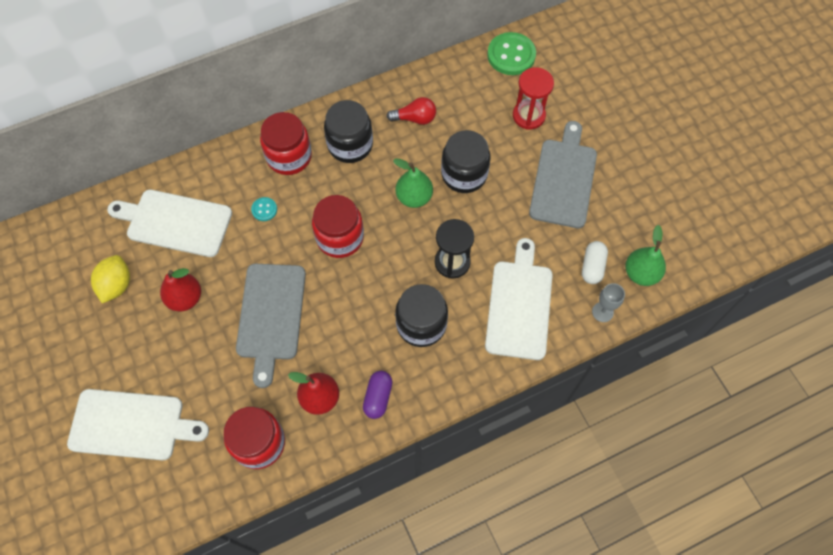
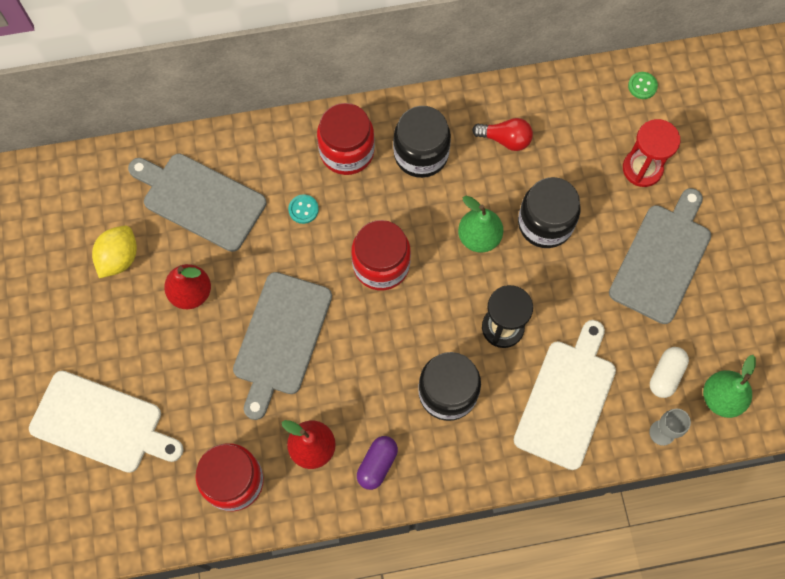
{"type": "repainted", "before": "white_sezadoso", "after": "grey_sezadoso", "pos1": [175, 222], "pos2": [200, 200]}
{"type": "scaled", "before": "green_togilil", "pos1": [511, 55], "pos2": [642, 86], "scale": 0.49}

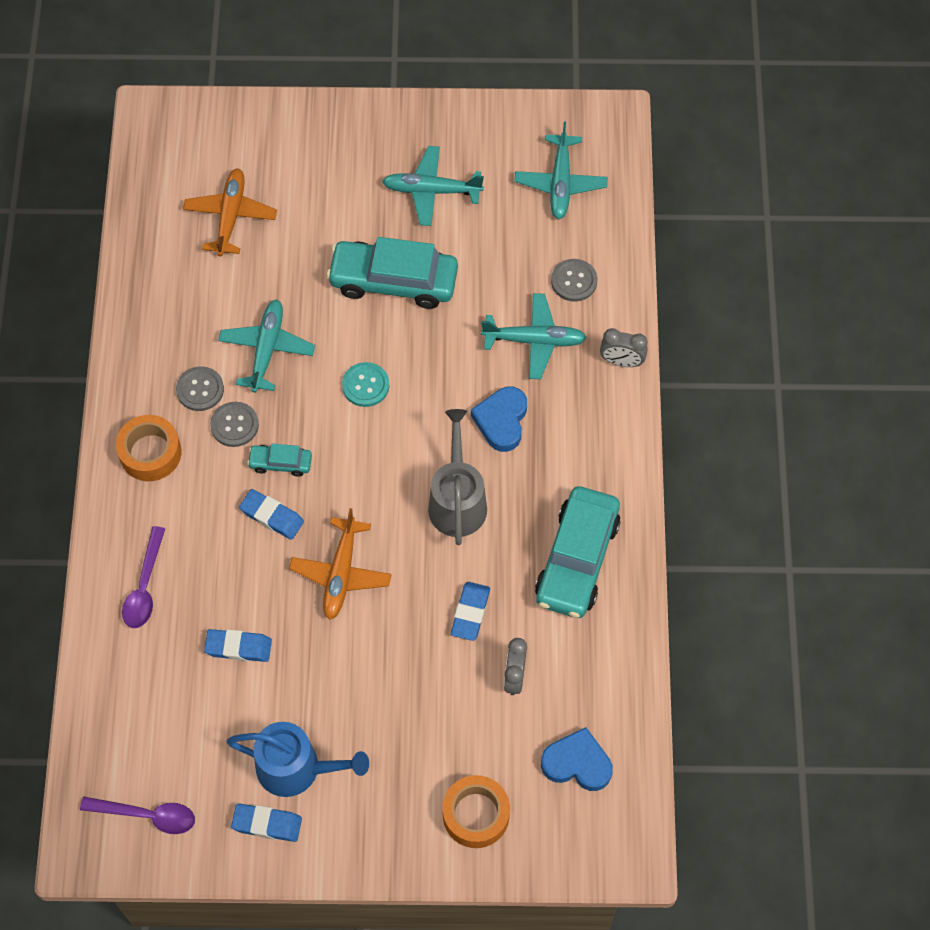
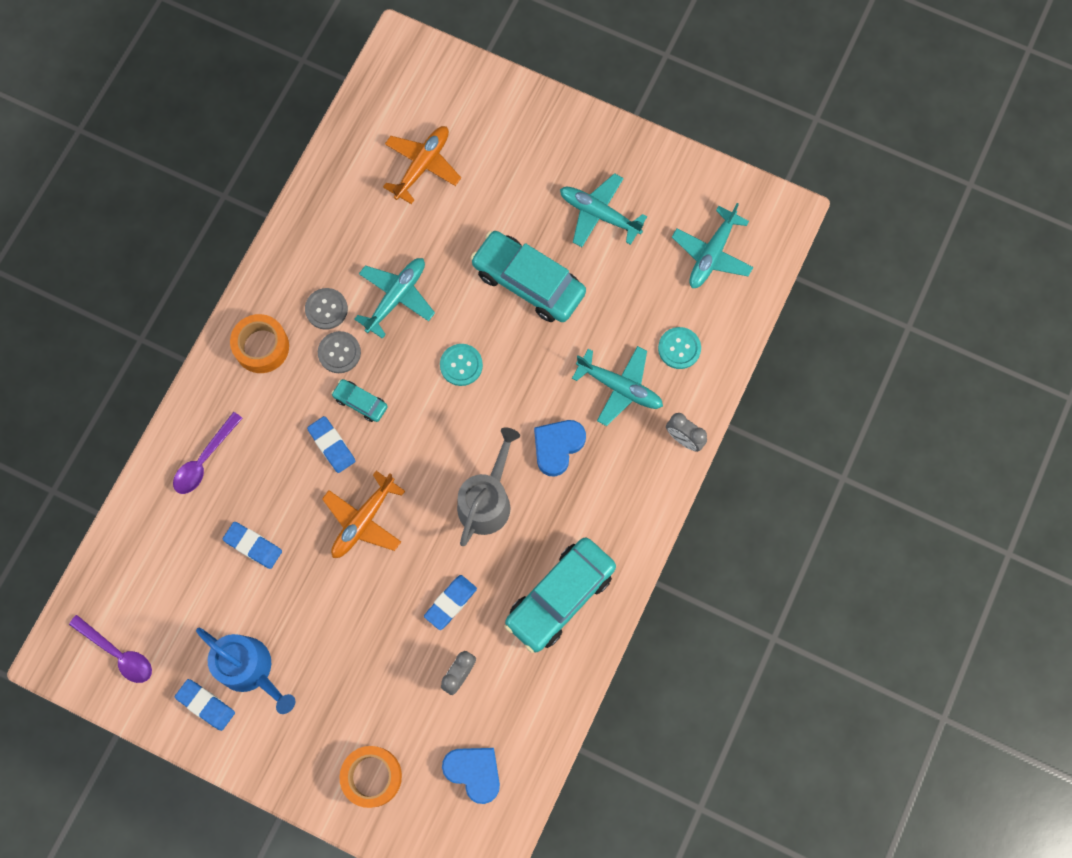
{"type": "repainted", "before": "grey_togilil", "after": "turquoise_togilil", "pos1": [574, 281], "pos2": [679, 348]}

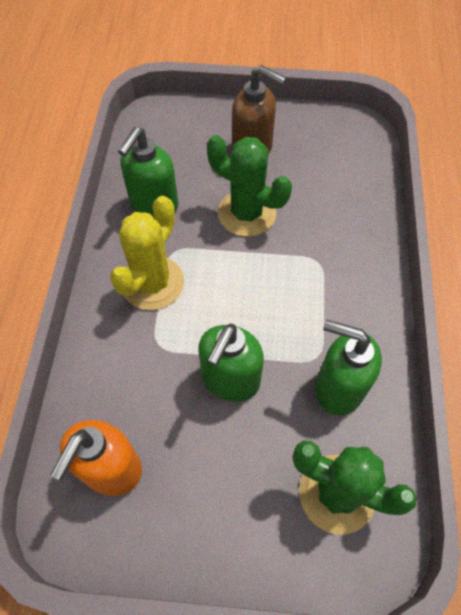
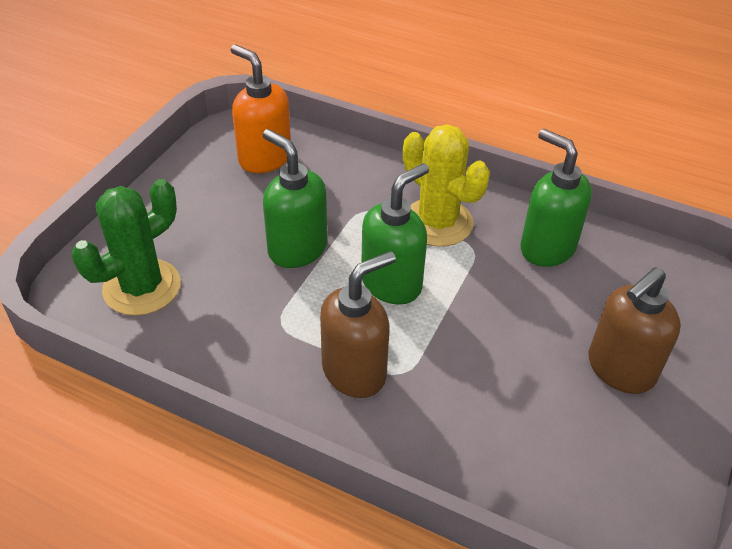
{"type": "gone", "before": "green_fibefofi", "pos1": [246, 213]}
{"type": "shifted", "before": "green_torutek", "pos1": [338, 388], "pos2": [392, 283]}
{"type": "new", "after": "brown_torutek", "pos2": [355, 371]}

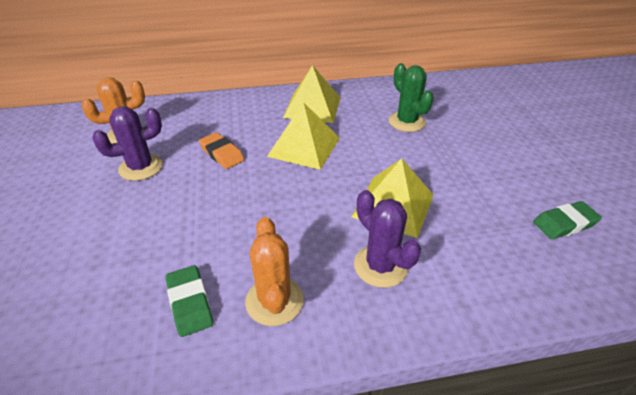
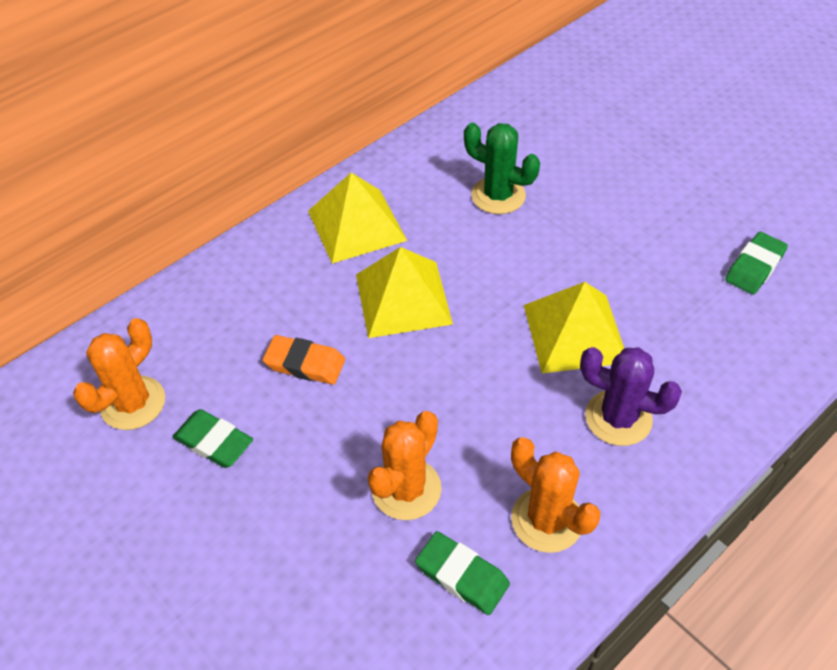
{"type": "swapped", "before": "purple_fibefofi", "after": "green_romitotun", "pos1": [141, 167], "pos2": [214, 442]}
{"type": "new", "after": "orange_fibefofi", "pos2": [406, 489]}

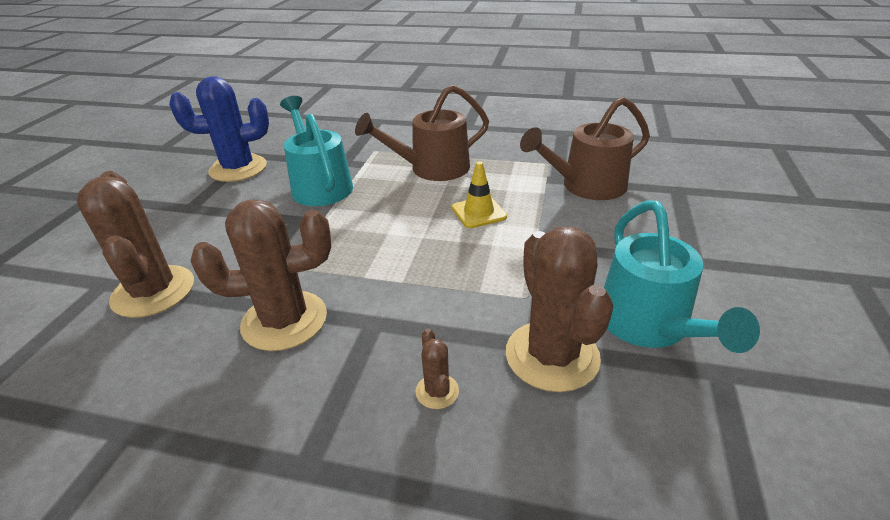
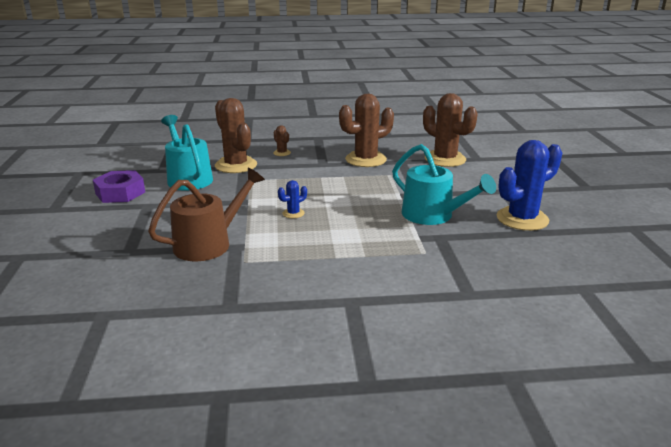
{"type": "gone", "before": "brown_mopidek", "pos1": [432, 169]}
{"type": "swapped", "before": "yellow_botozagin", "after": "blue_fibefofi", "pos1": [479, 212], "pos2": [293, 213]}
{"type": "new", "after": "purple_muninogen", "pos2": [120, 193]}

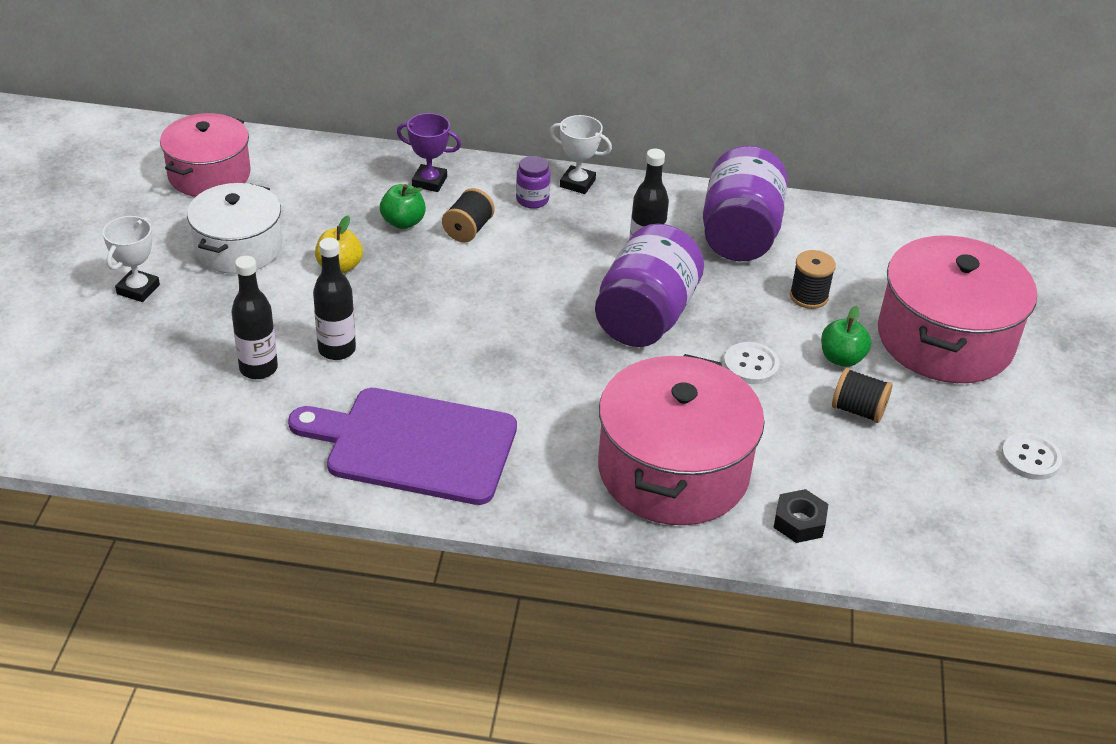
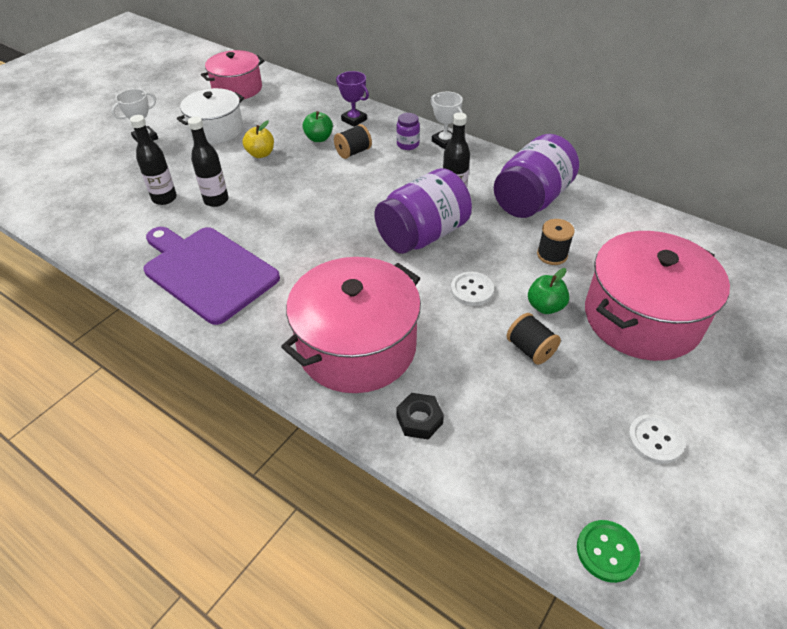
{"type": "new", "after": "green_togilil", "pos2": [607, 551]}

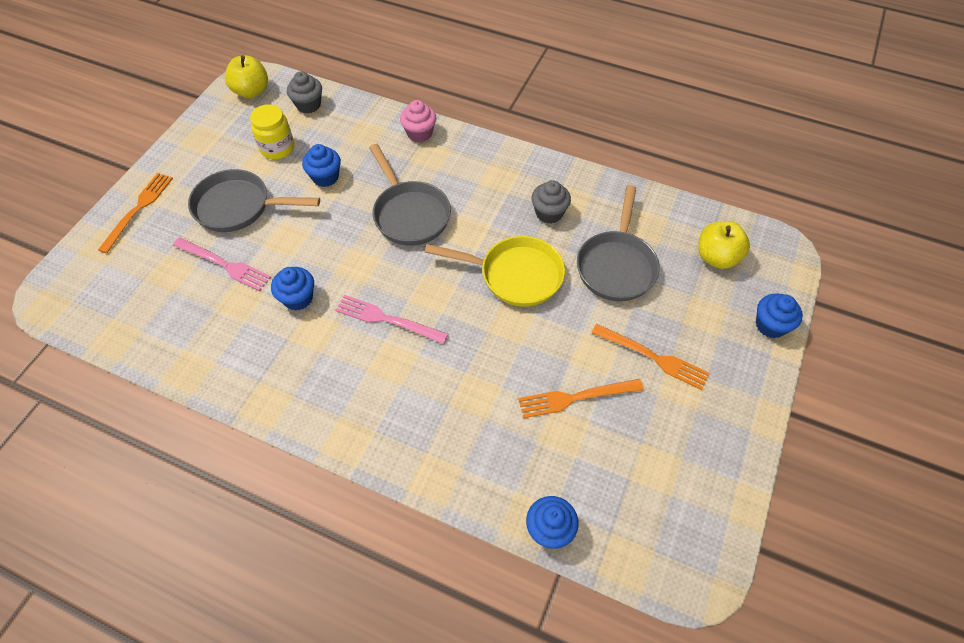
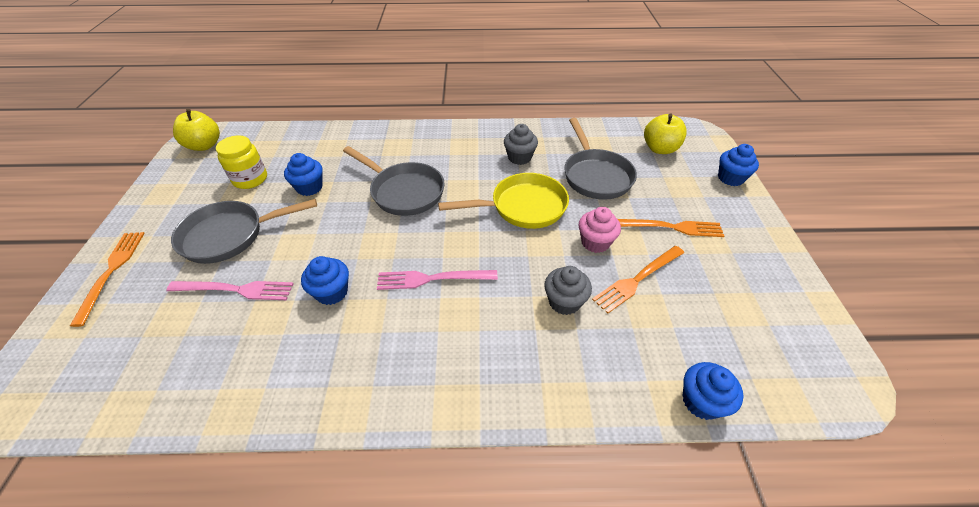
{"type": "shifted", "before": "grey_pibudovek", "pos1": [308, 105], "pos2": [564, 302]}
{"type": "shifted", "before": "pink_pibudovek", "pos1": [419, 133], "pos2": [595, 242]}

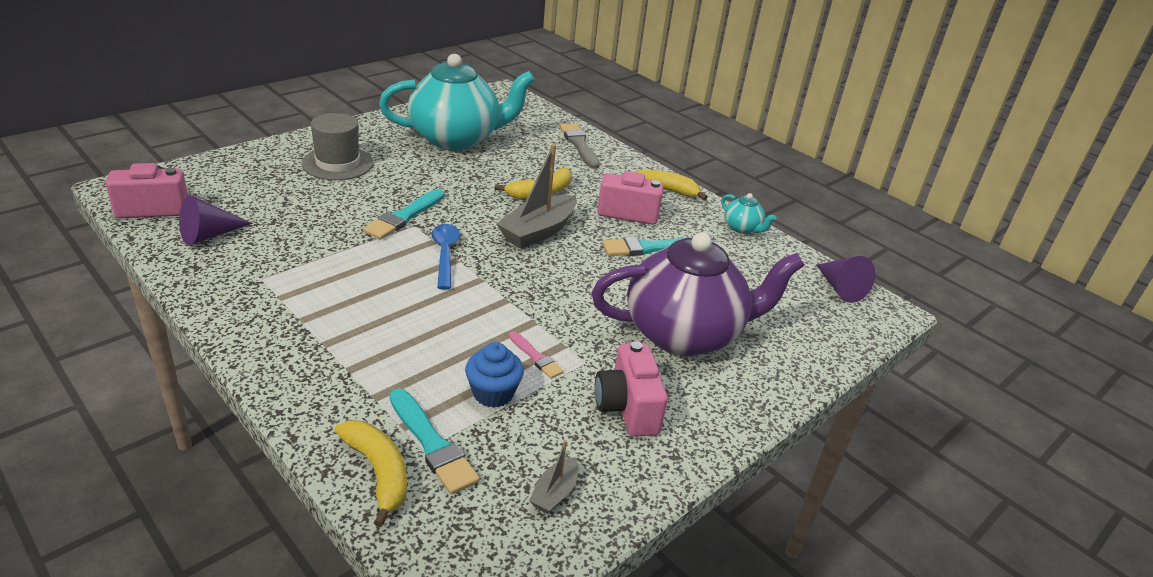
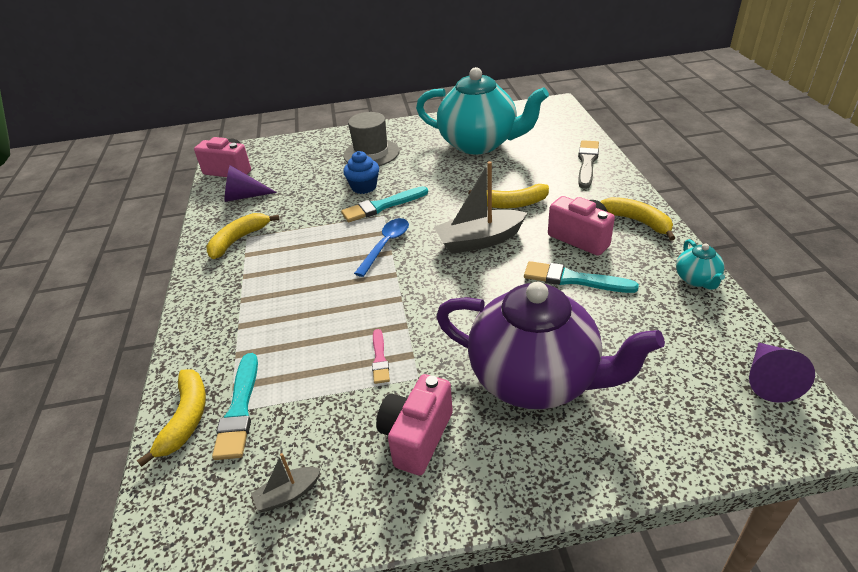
{"type": "shifted", "before": "blue_pibudovek", "pos1": [493, 393], "pos2": [364, 187]}
{"type": "new", "after": "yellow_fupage", "pos2": [239, 240]}

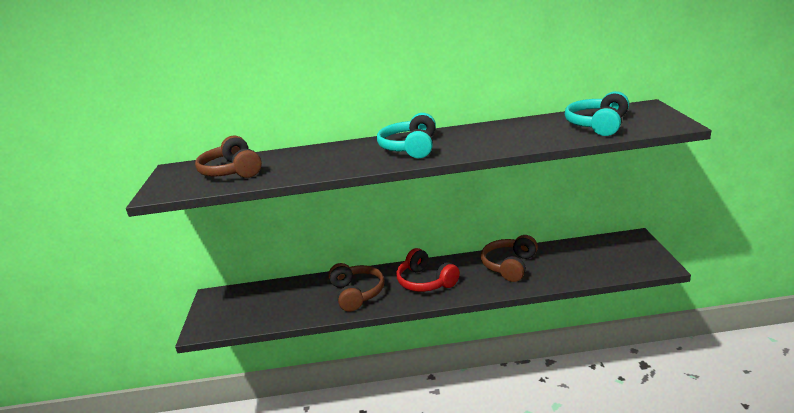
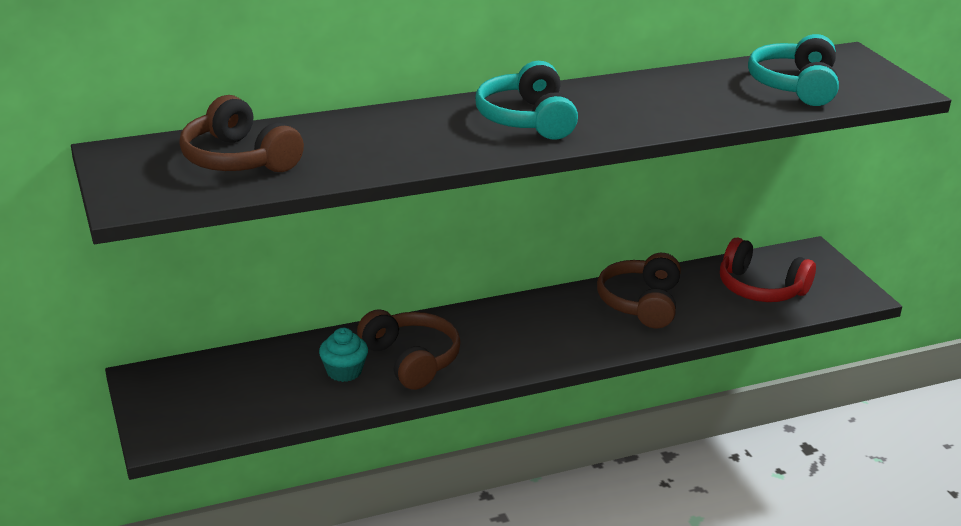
{"type": "shifted", "before": "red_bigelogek", "pos1": [426, 281], "pos2": [760, 288]}
{"type": "new", "after": "turquoise_pibudovek", "pos2": [344, 371]}

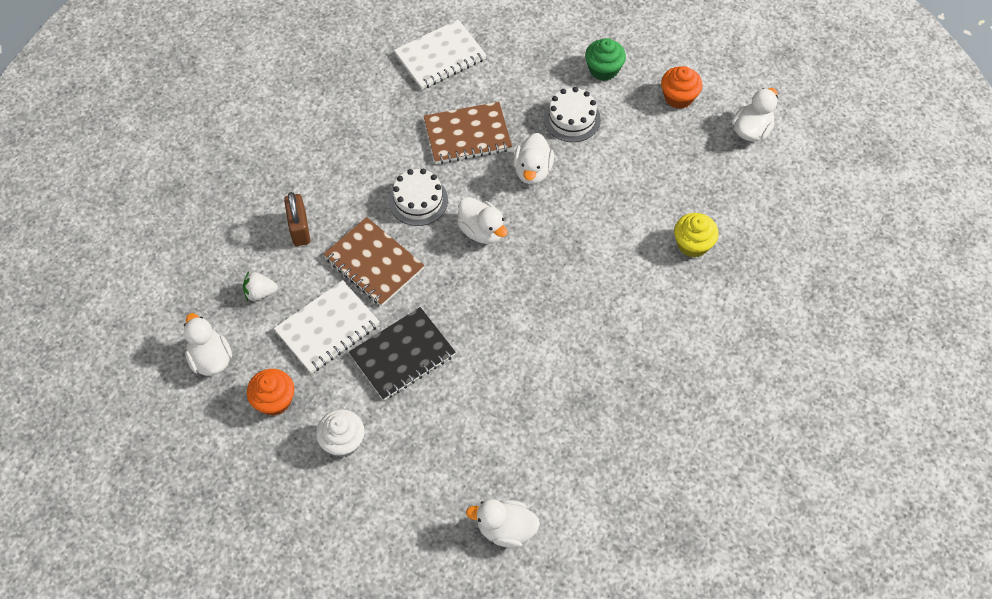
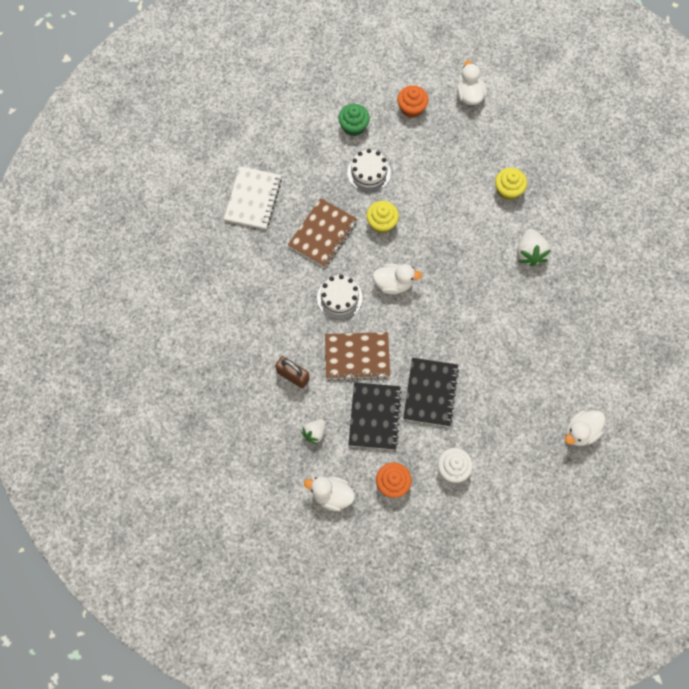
{"type": "repainted", "before": "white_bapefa", "after": "black_bapefa", "pos1": [328, 328], "pos2": [374, 416]}
{"type": "swapped", "before": "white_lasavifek", "after": "yellow_pibudovek", "pos1": [532, 171], "pos2": [381, 223]}
{"type": "new", "after": "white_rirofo", "pos2": [530, 253]}

